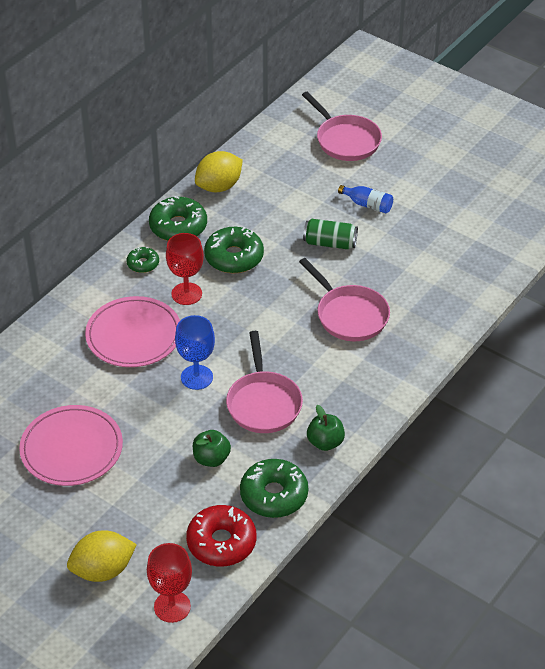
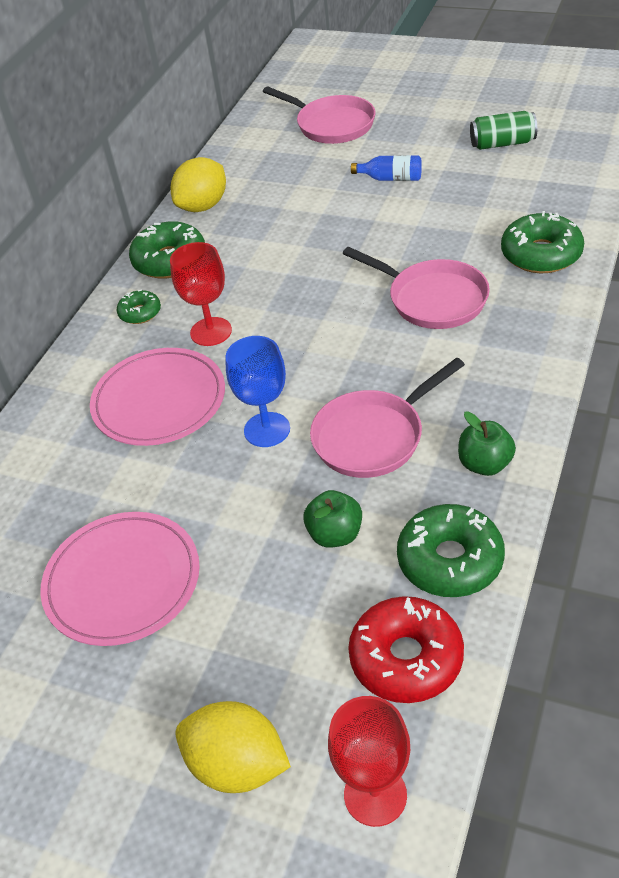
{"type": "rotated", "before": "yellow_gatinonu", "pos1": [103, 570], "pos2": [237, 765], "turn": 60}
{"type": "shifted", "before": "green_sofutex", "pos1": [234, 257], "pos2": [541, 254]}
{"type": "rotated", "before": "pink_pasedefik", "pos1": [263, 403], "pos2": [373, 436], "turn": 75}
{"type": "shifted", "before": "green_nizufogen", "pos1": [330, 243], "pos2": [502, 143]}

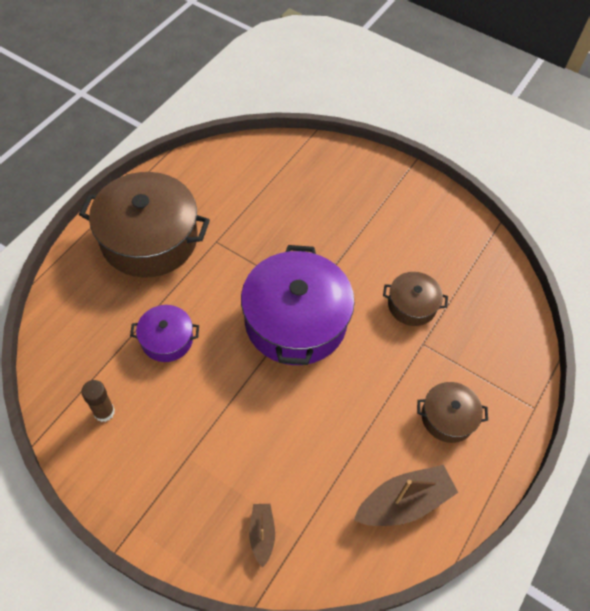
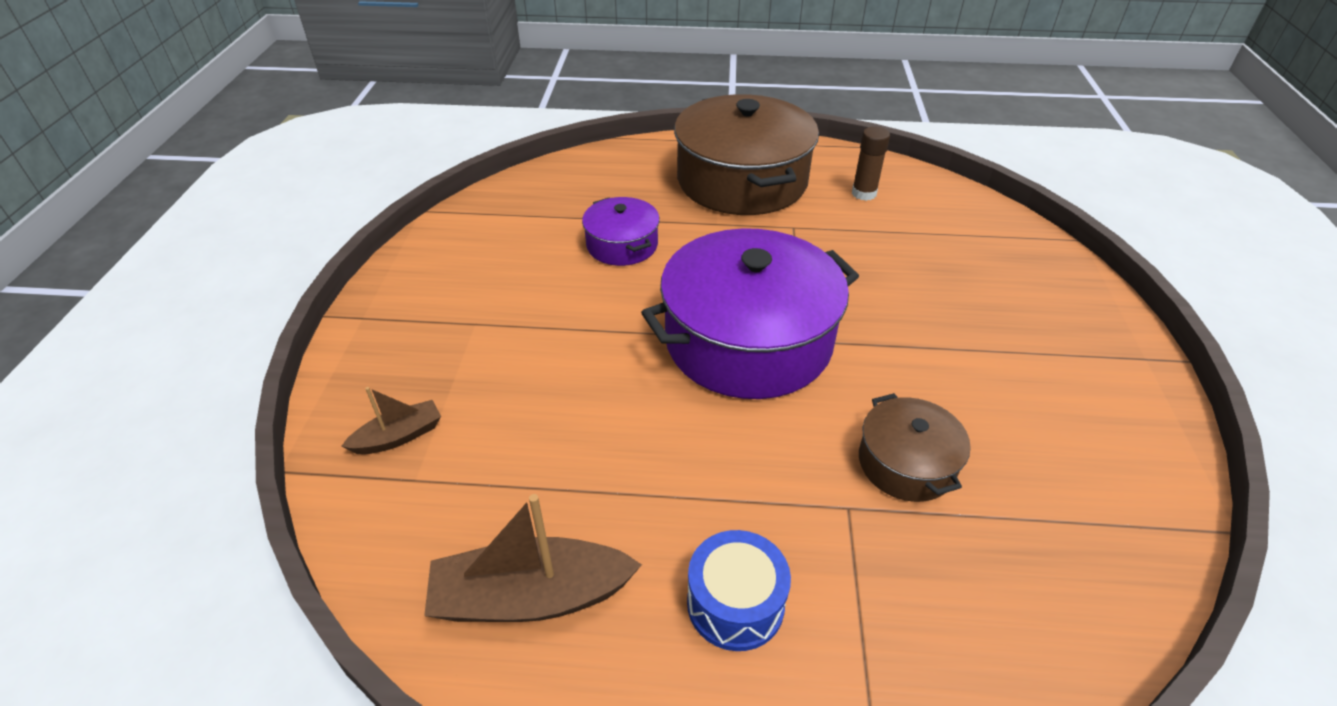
{"type": "shifted", "before": "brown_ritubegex", "pos1": [104, 412], "pos2": [864, 193]}
{"type": "rotated", "before": "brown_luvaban", "pos1": [403, 502], "pos2": [531, 596], "turn": 135}
{"type": "swapped", "before": "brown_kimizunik", "after": "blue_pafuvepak", "pos1": [447, 417], "pos2": [735, 603]}

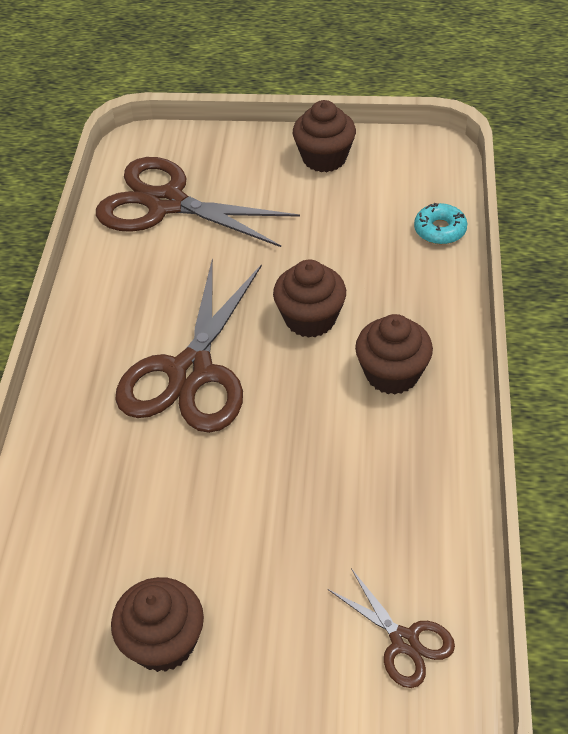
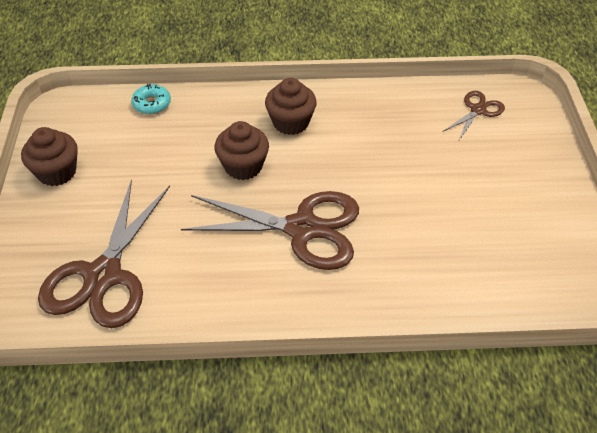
{"type": "gone", "before": "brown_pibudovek", "pos1": [163, 642]}

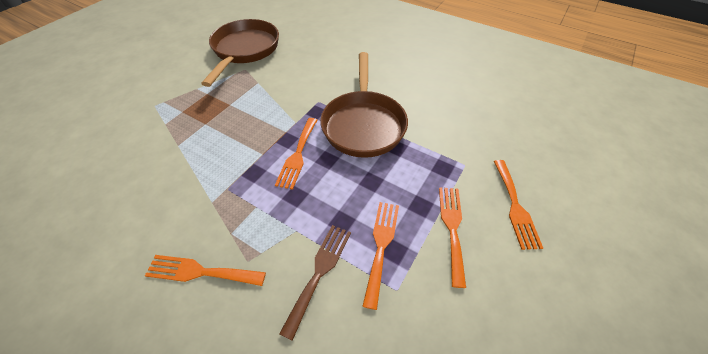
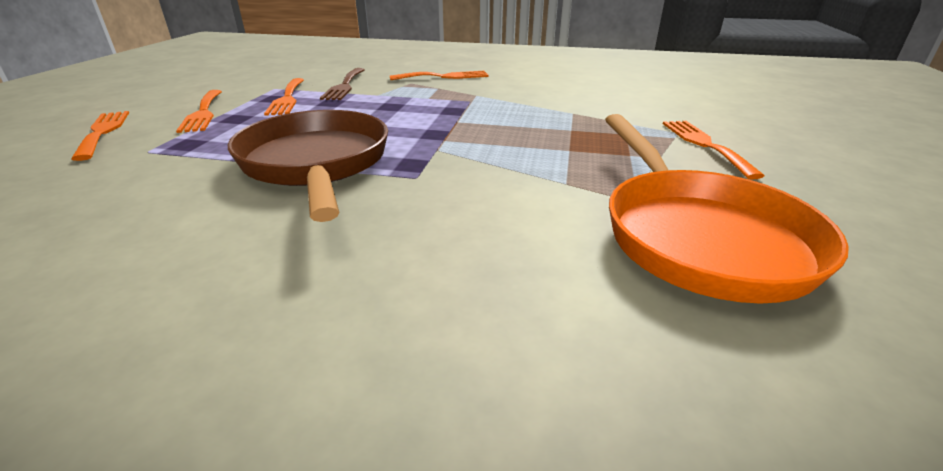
{"type": "repainted", "before": "brown_pasedefik", "after": "orange_pasedefik", "pos1": [244, 50], "pos2": [699, 236]}
{"type": "shifted", "before": "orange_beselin", "pos1": [298, 155], "pos2": [704, 144]}

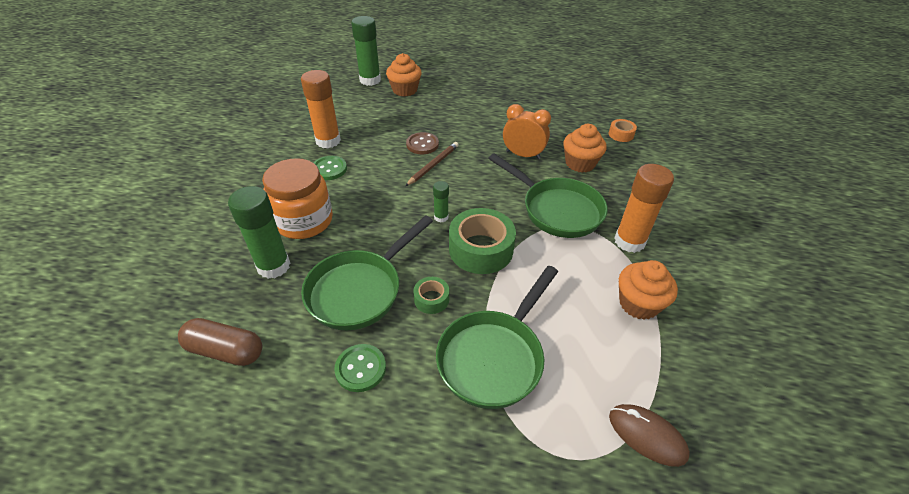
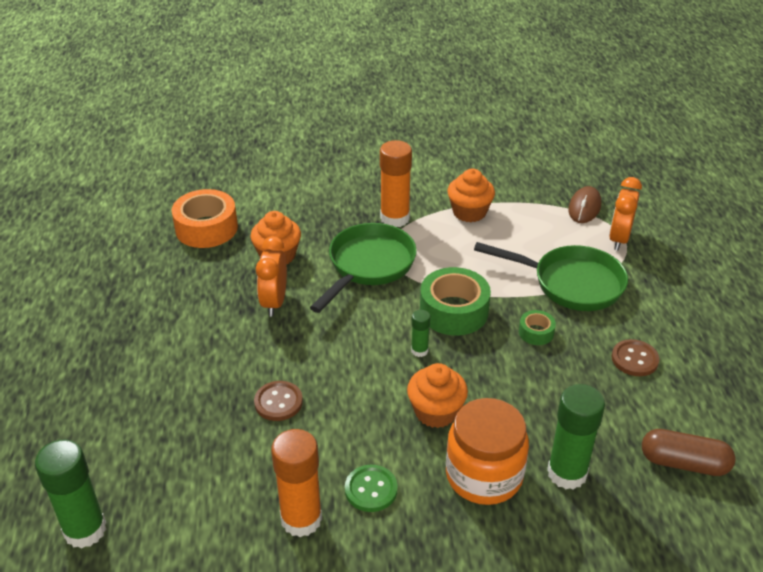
{"type": "rotated", "before": "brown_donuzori", "pos1": [225, 350], "pos2": [684, 463], "turn": -75}
{"type": "gone", "before": "green_pasedefik", "pos1": [360, 290]}
{"type": "repainted", "before": "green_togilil", "after": "brown_togilil", "pos1": [360, 368], "pos2": [634, 359]}
{"type": "shifted", "before": "orange_pibudovek", "pos1": [405, 90], "pos2": [436, 412]}
{"type": "gone", "before": "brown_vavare", "pos1": [433, 165]}
{"type": "scaled", "before": "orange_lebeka", "pos1": [621, 134], "pos2": [206, 228], "scale": 2.01}
{"type": "new", "after": "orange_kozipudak", "pos2": [619, 239]}

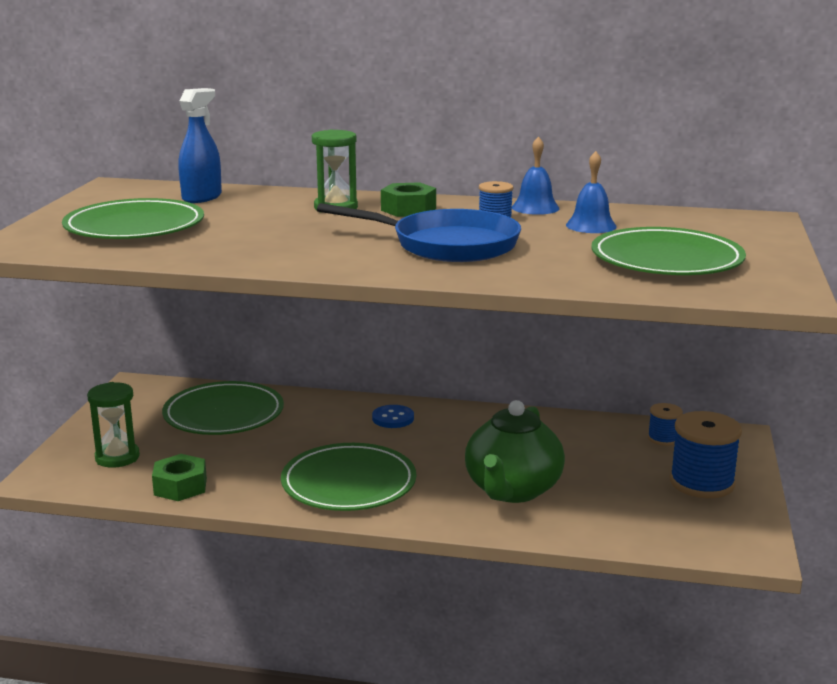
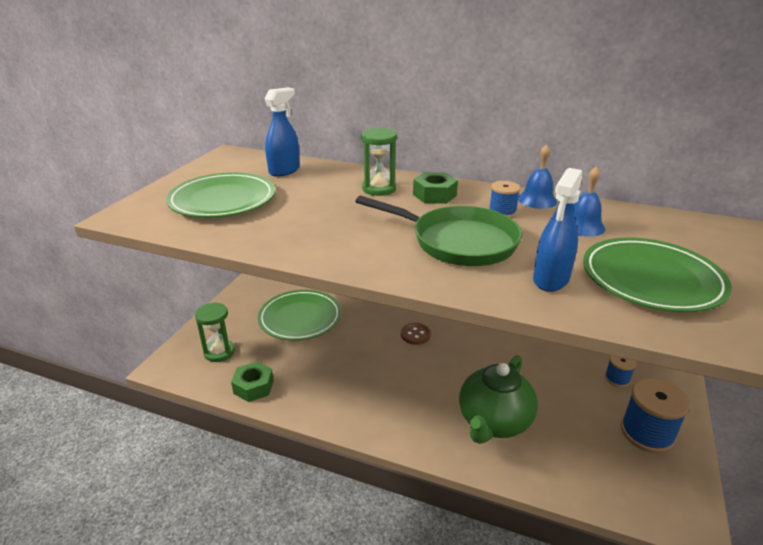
{"type": "gone", "before": "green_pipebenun", "pos1": [349, 483]}
{"type": "repainted", "before": "blue_pasedefik", "after": "green_pasedefik", "pos1": [447, 245], "pos2": [458, 242]}
{"type": "repainted", "before": "blue_togilil", "after": "brown_togilil", "pos1": [393, 418], "pos2": [415, 335]}
{"type": "new", "after": "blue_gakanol", "pos2": [550, 279]}

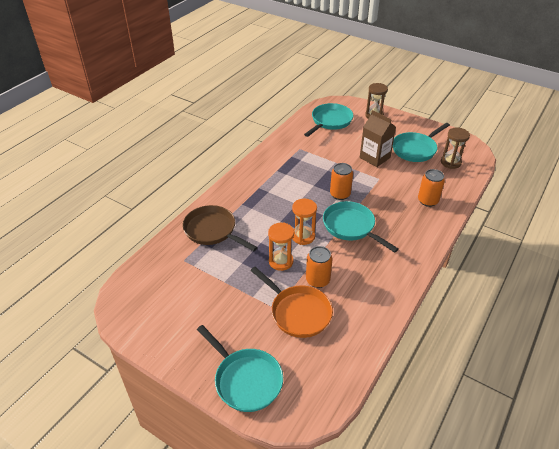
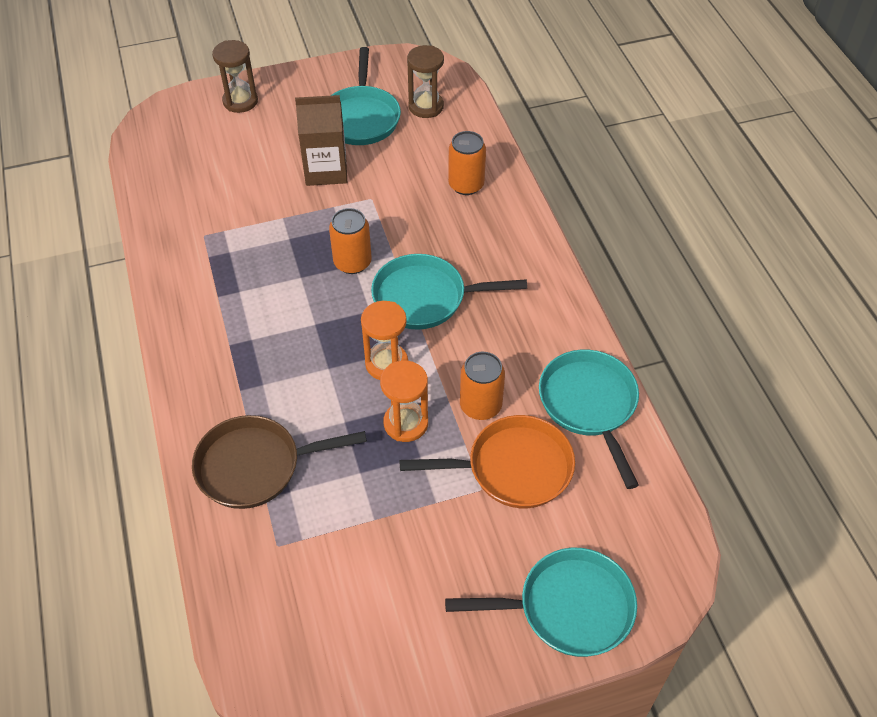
{"type": "shifted", "before": "turquoise_pasedefik", "pos1": [330, 121], "pos2": [589, 405]}

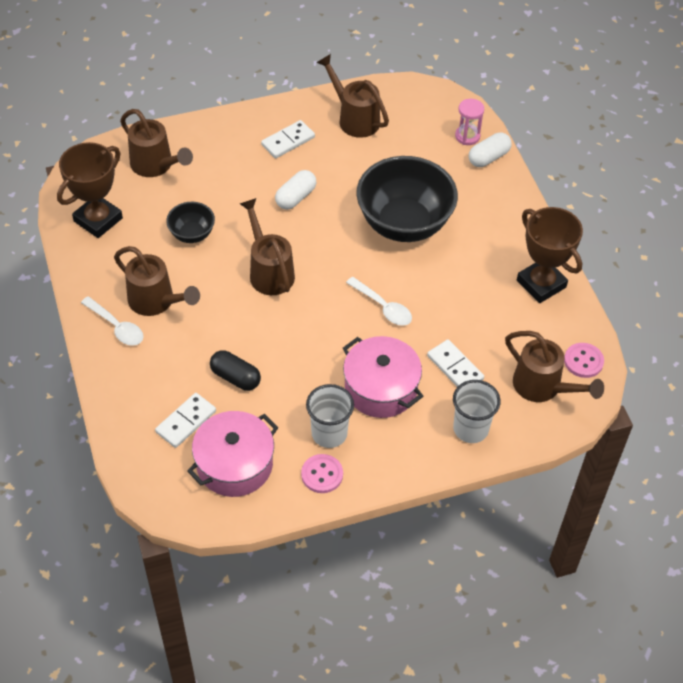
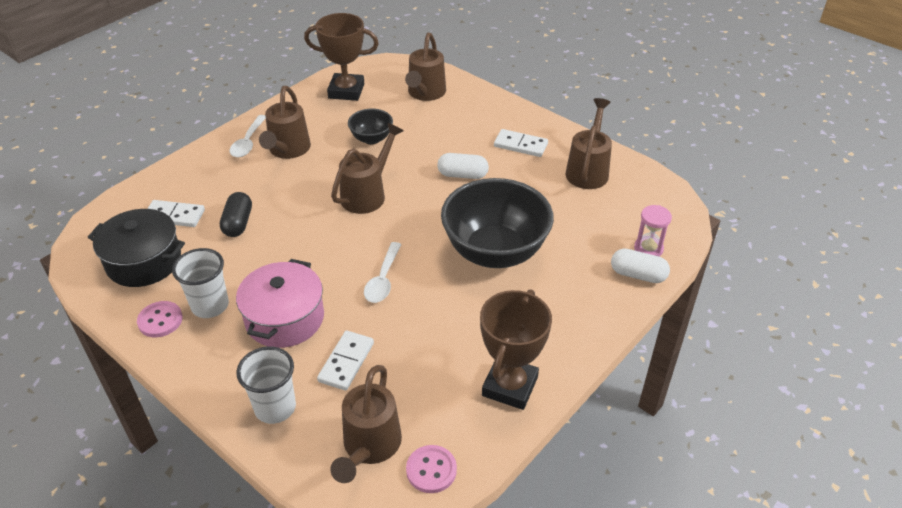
{"type": "repainted", "before": "pink_kimizunik", "after": "black_kimizunik", "pos1": [234, 464], "pos2": [144, 261]}

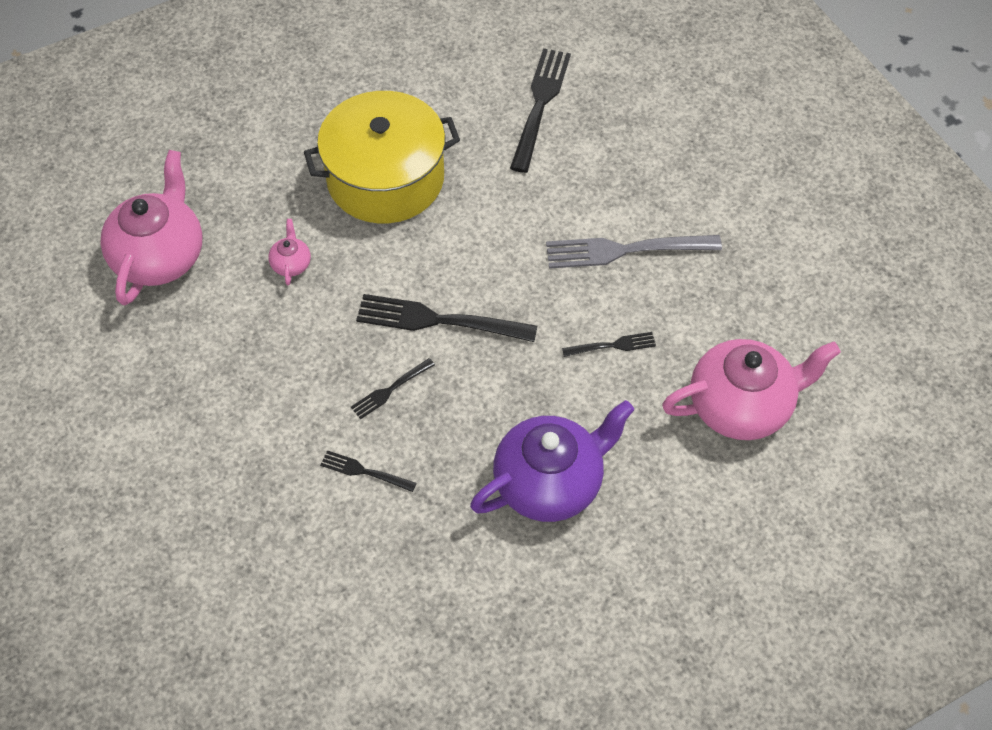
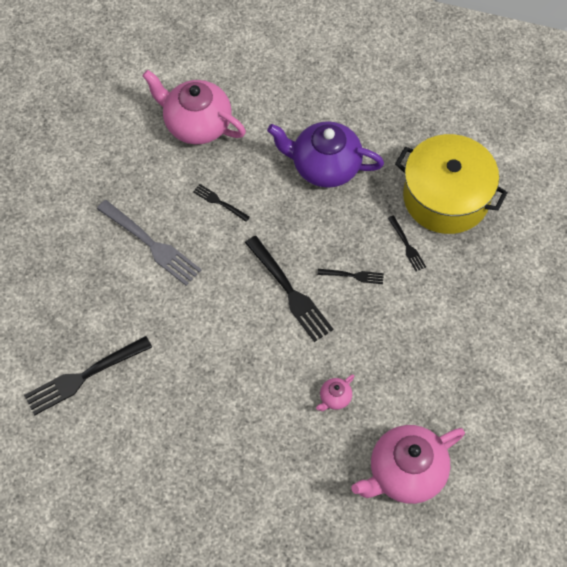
{"type": "shifted", "before": "yellow_kimizunik", "pos1": [385, 178], "pos2": [446, 197]}

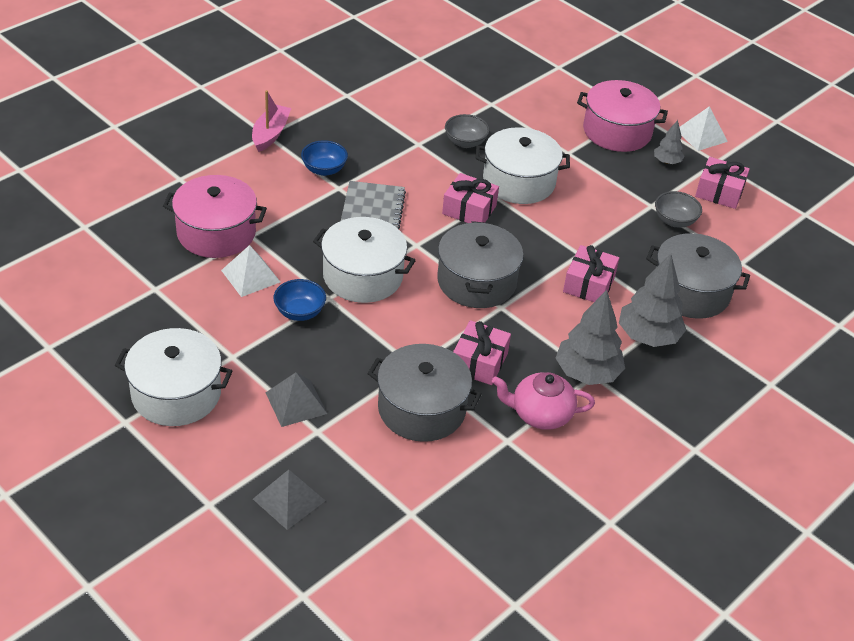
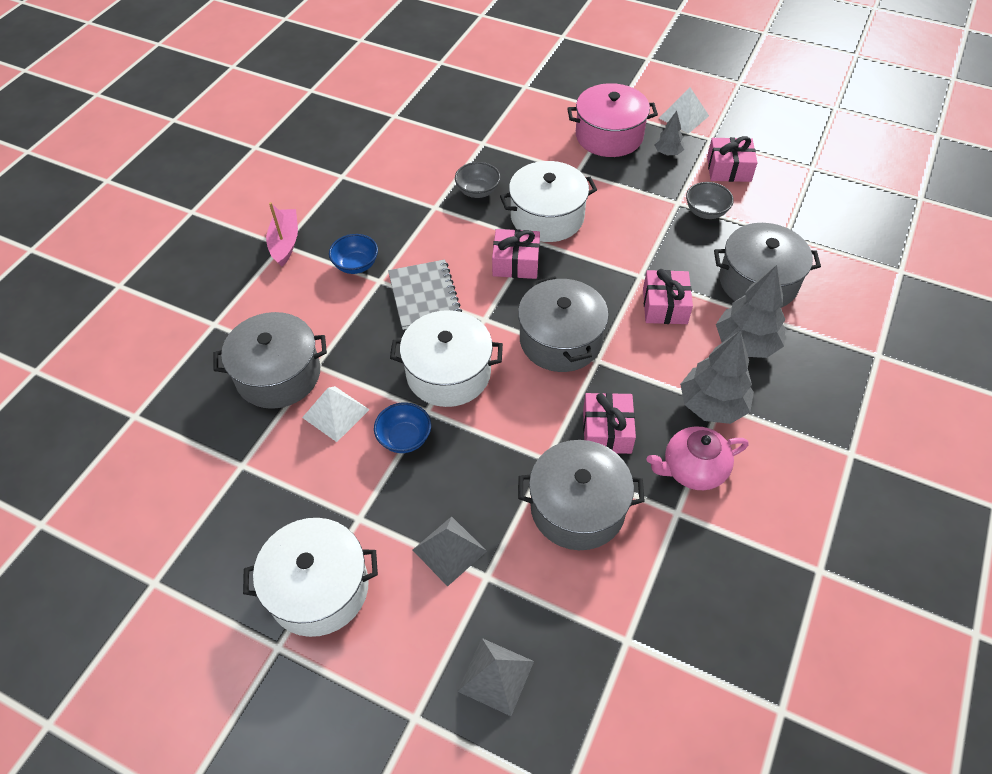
{"type": "repainted", "before": "pink_kimizunik", "after": "grey_kimizunik", "pos1": [216, 233], "pos2": [278, 374]}

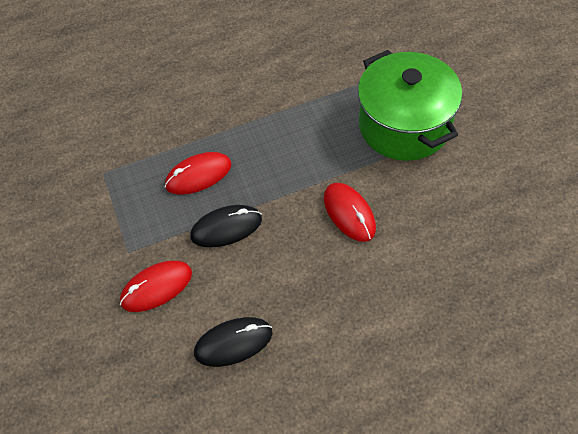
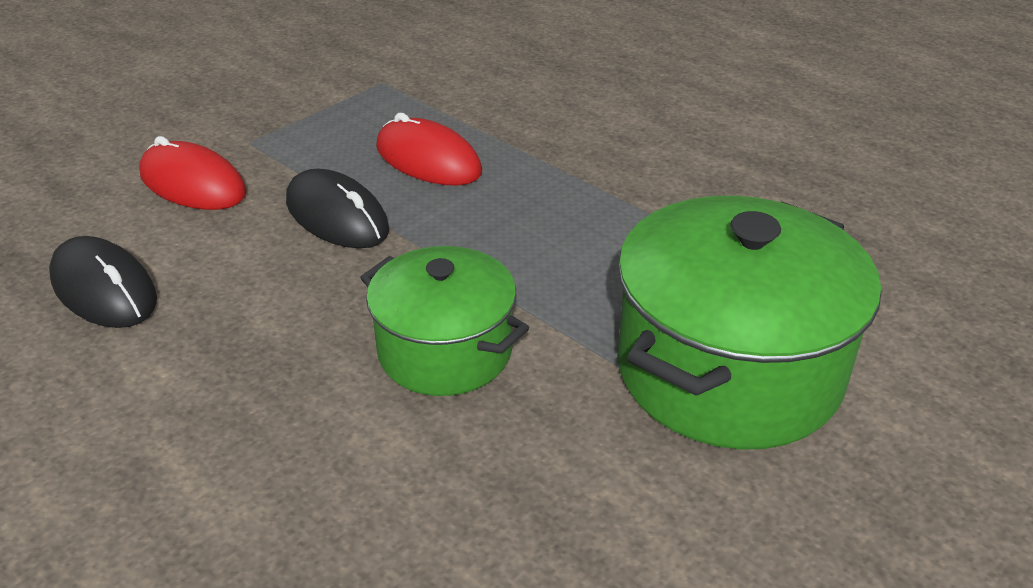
{"type": "swapped", "before": "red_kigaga", "after": "green_kimizunik", "pos1": [349, 213], "pos2": [445, 351]}

